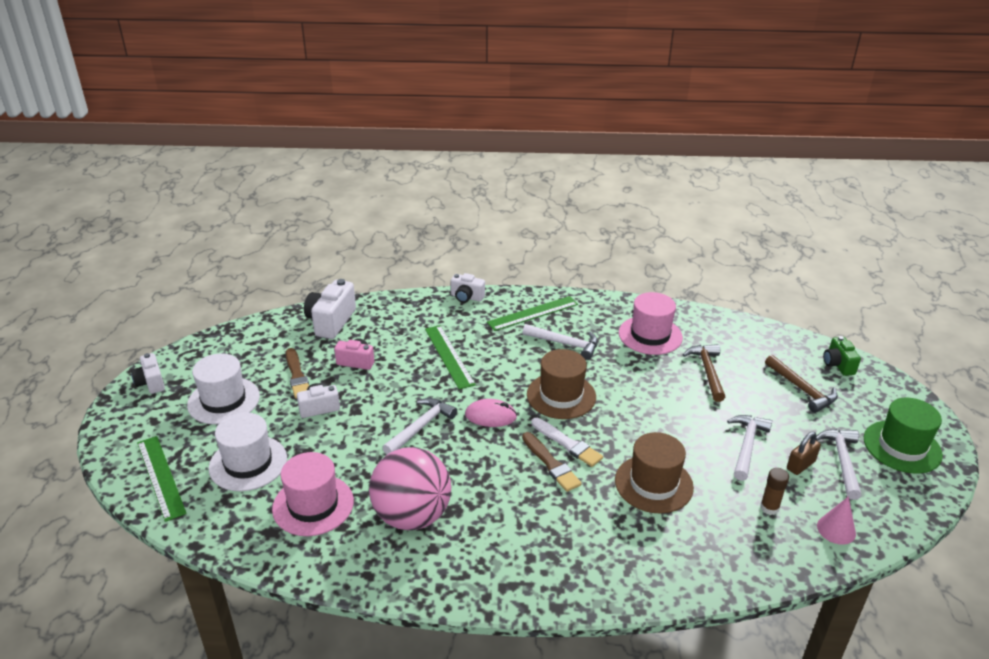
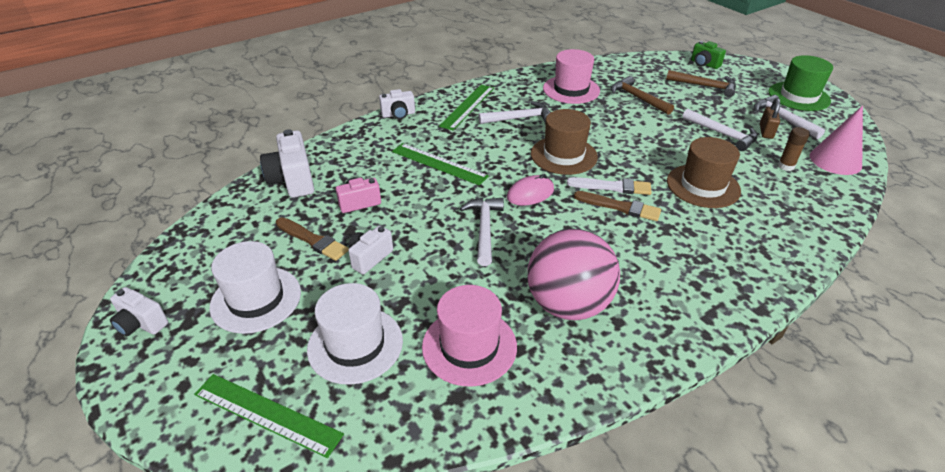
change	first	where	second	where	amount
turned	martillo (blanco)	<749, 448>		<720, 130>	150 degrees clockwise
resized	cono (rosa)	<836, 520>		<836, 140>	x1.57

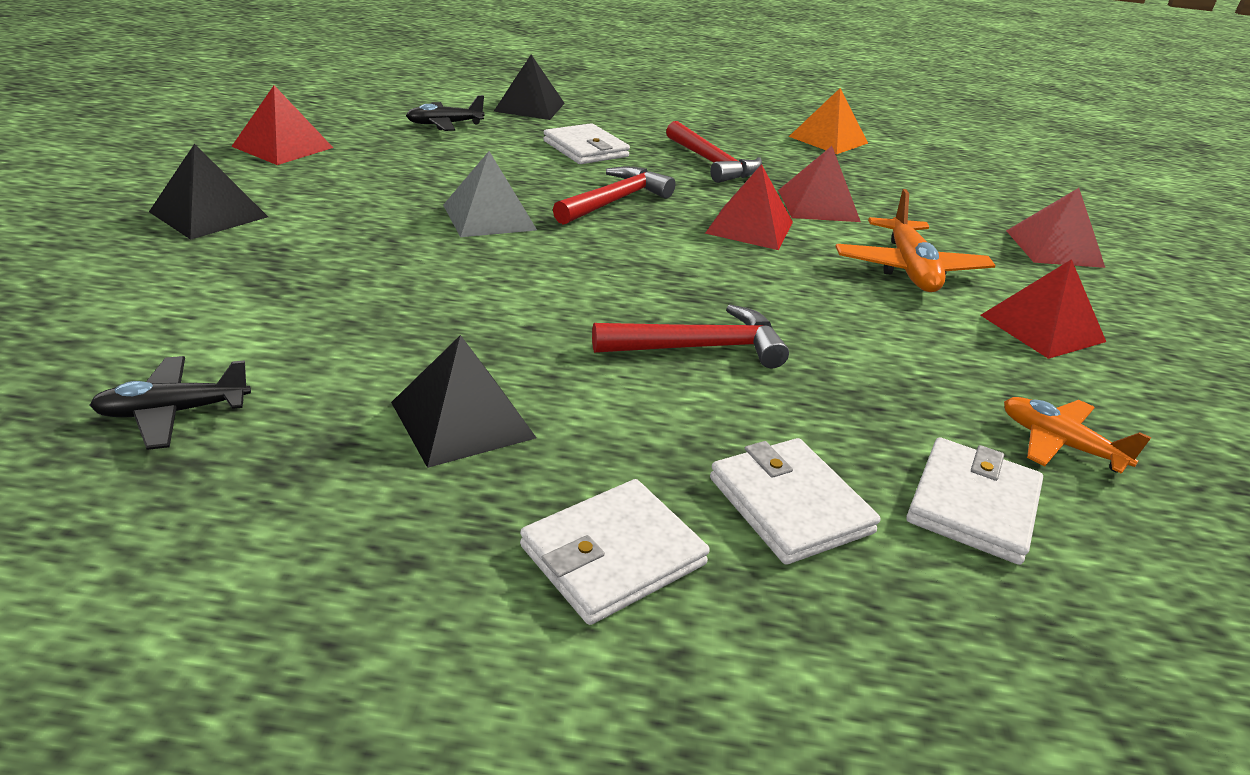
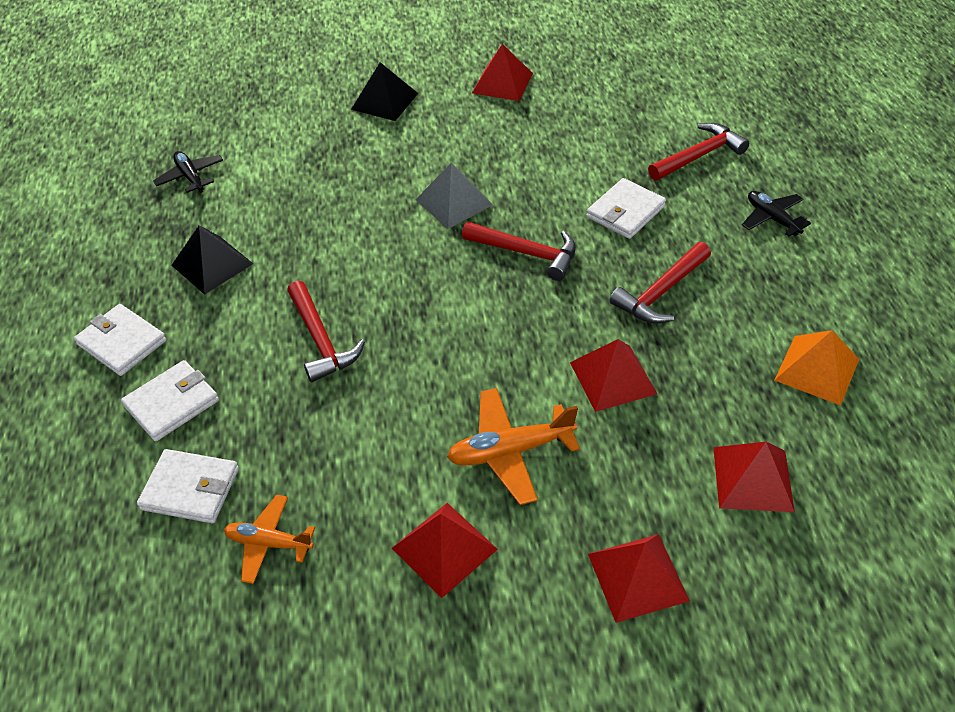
change	first	where	second	where	amount
replaced	pirámide (negro)	<529, 87>	martillo (rojo)	<698, 152>	
moved	avión (negro)	<445, 113>		<776, 213>	
moved	pirámide (rojo)	<749, 207>		<754, 477>	
turned	avión (naranja)	<1078, 435>		<269, 539>	105 degrees counterclockwise

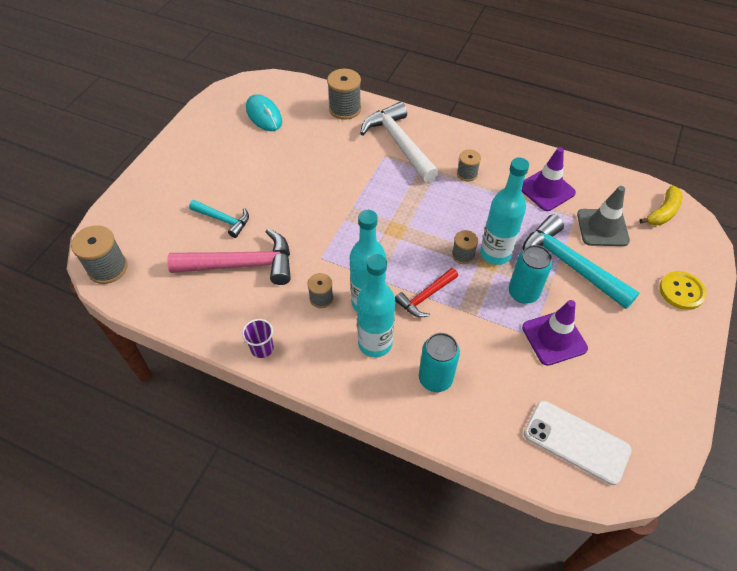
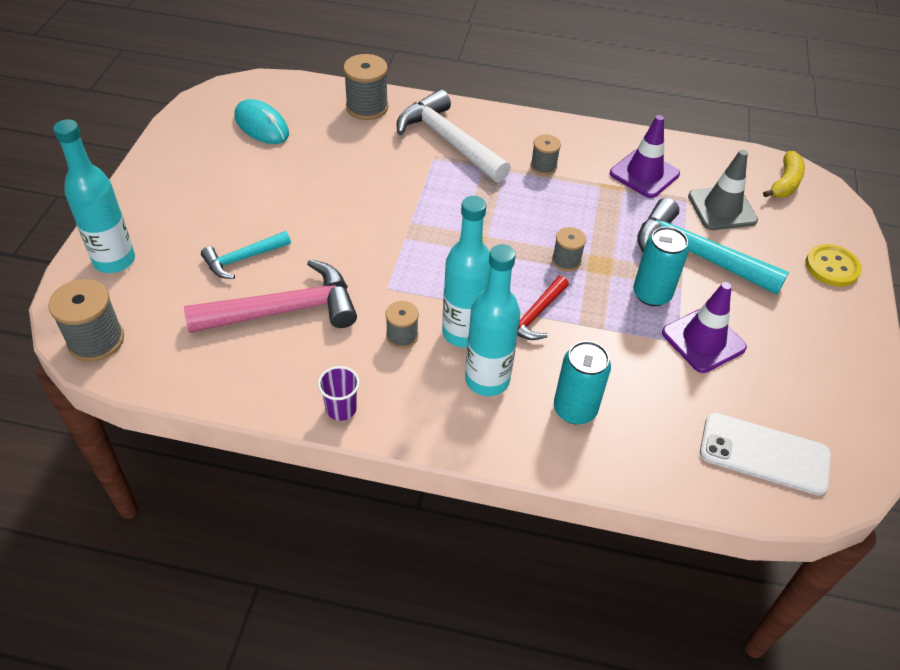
change	first	where	second	where	amount
moved	botella (turquesa)	<504, 211>		<94, 196>	
turned	martillo (turquesa)	<219, 219>		<246, 255>	135 degrees clockwise

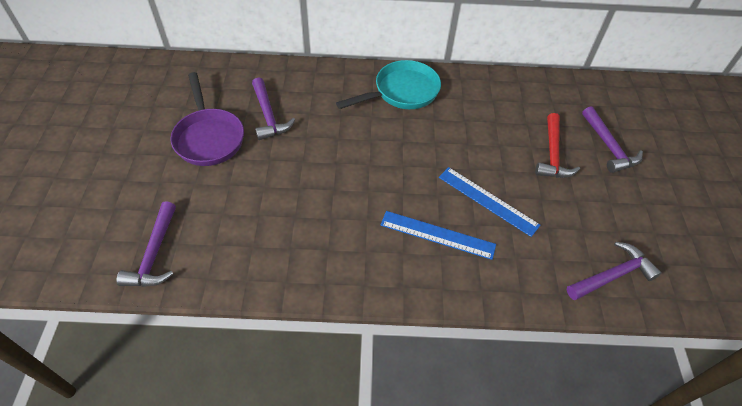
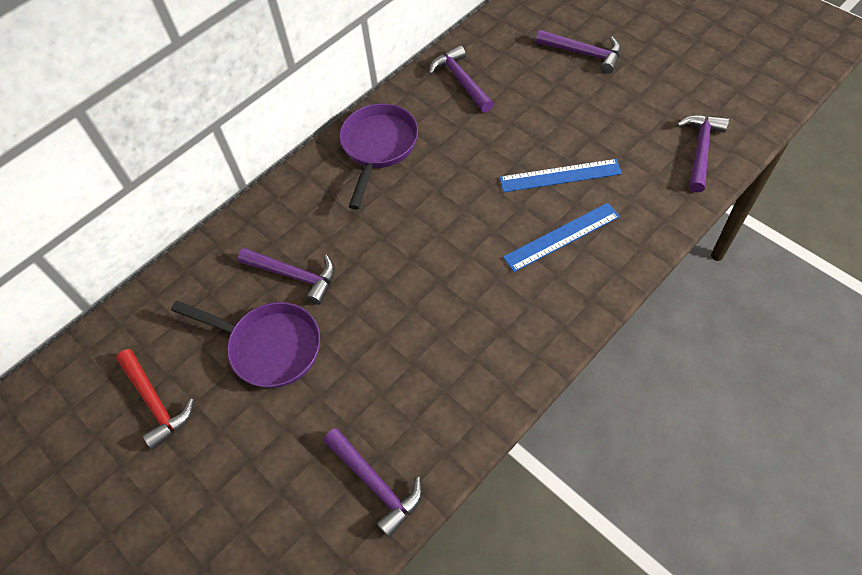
change	first	where	second	where	amount
recoloured	sartén (turquesa)	<388, 84>	sartén (morado)	<378, 156>	
moved	martillo (rojo)	<557, 145>		<155, 399>	
added			martillo (morado)	<461, 78>	

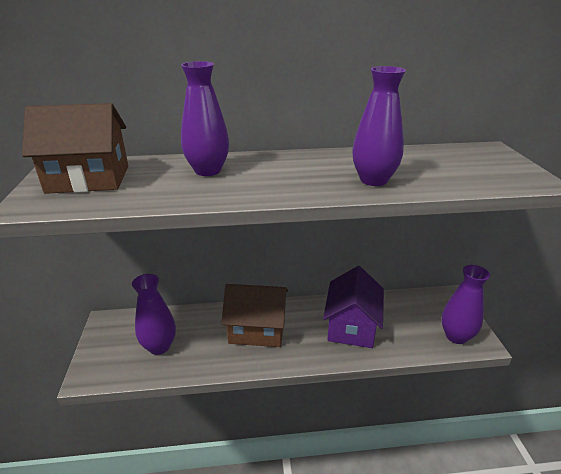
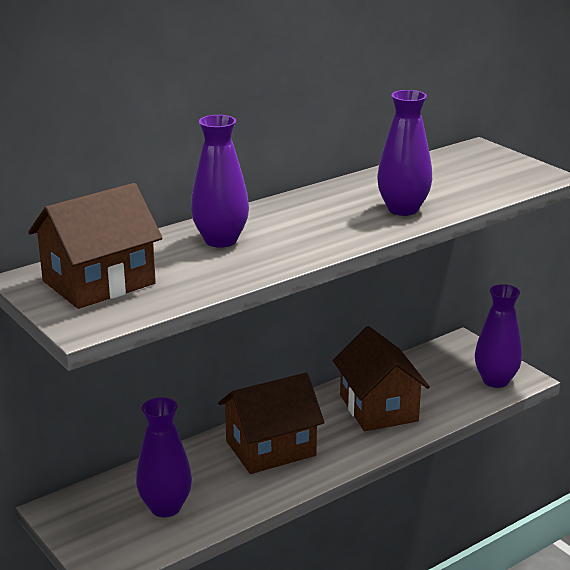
change	first	where	second	where	amount
recoloured	casa (morado)	<353, 307>	casa (marrón)	<381, 378>	

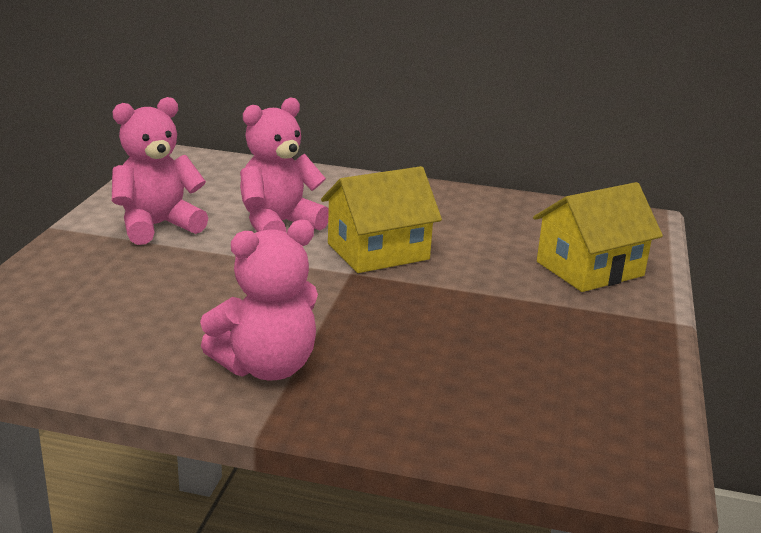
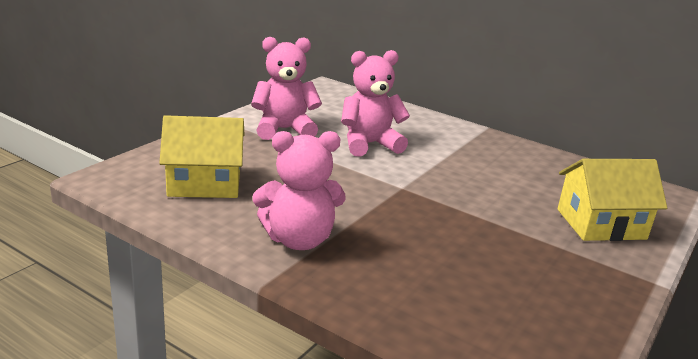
change	first	where	second	where	amount
moved	casa (amarillo)	<381, 219>		<201, 156>	

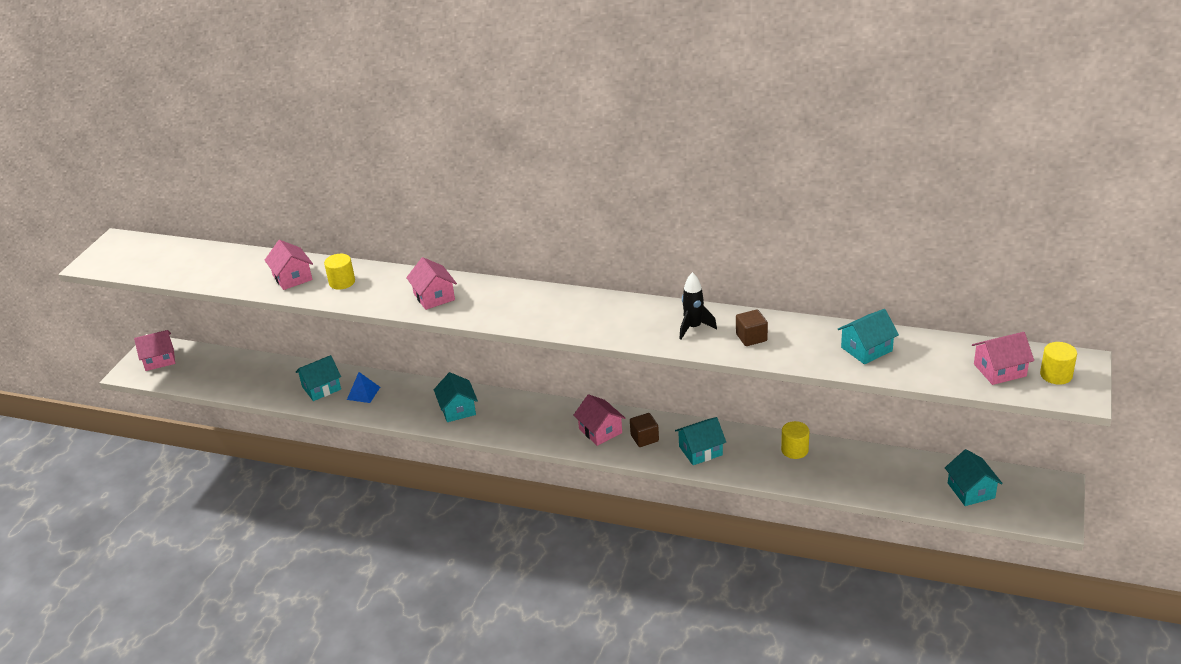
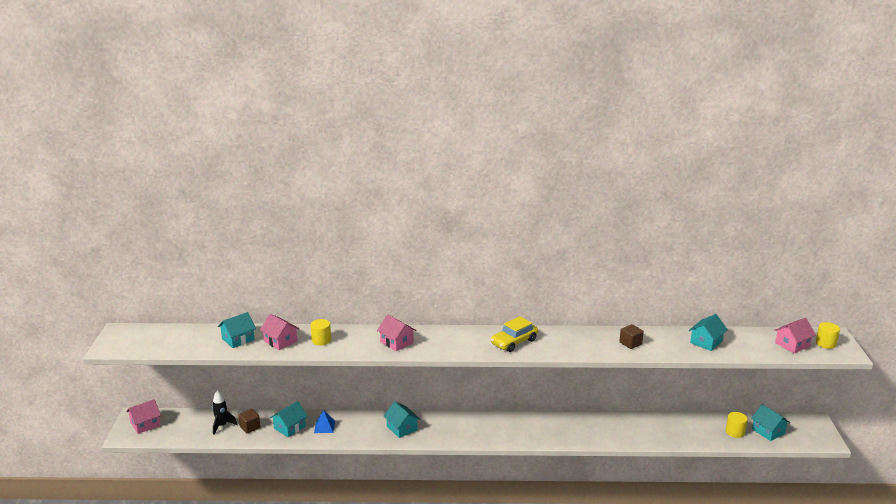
change	first	where	second	where	amount
moved	cohete (negro)	<698, 306>		<225, 412>	
removed	casa (rosa)	<599, 420>			
moved	cubo (marrón)	<644, 430>		<249, 421>	
moved	casa (turquesa)	<700, 441>		<237, 330>	
moved	cilindro (amarillo)	<795, 440>		<737, 425>	
added			coche (amarillo)	<514, 334>	

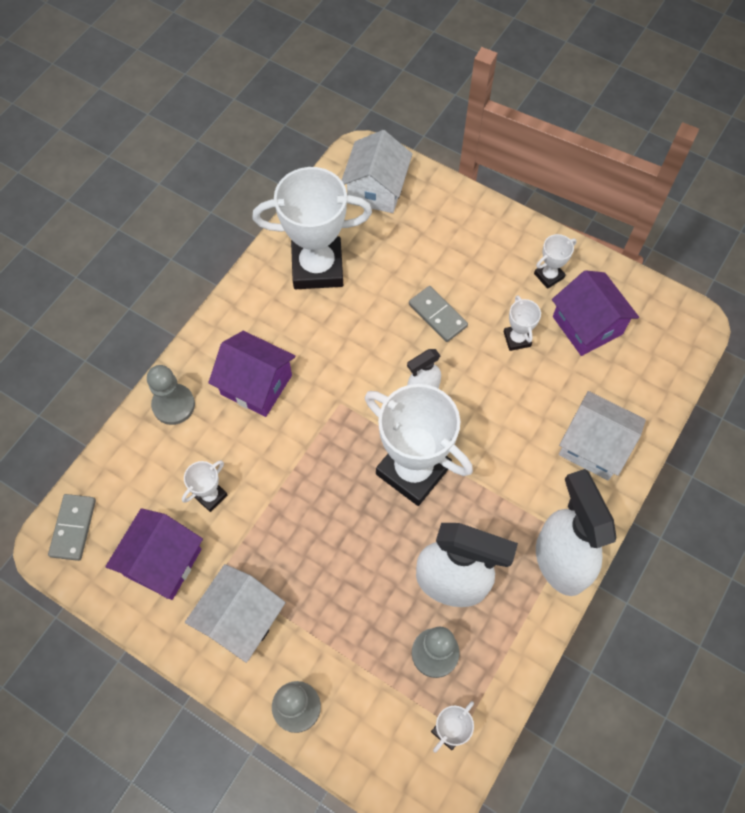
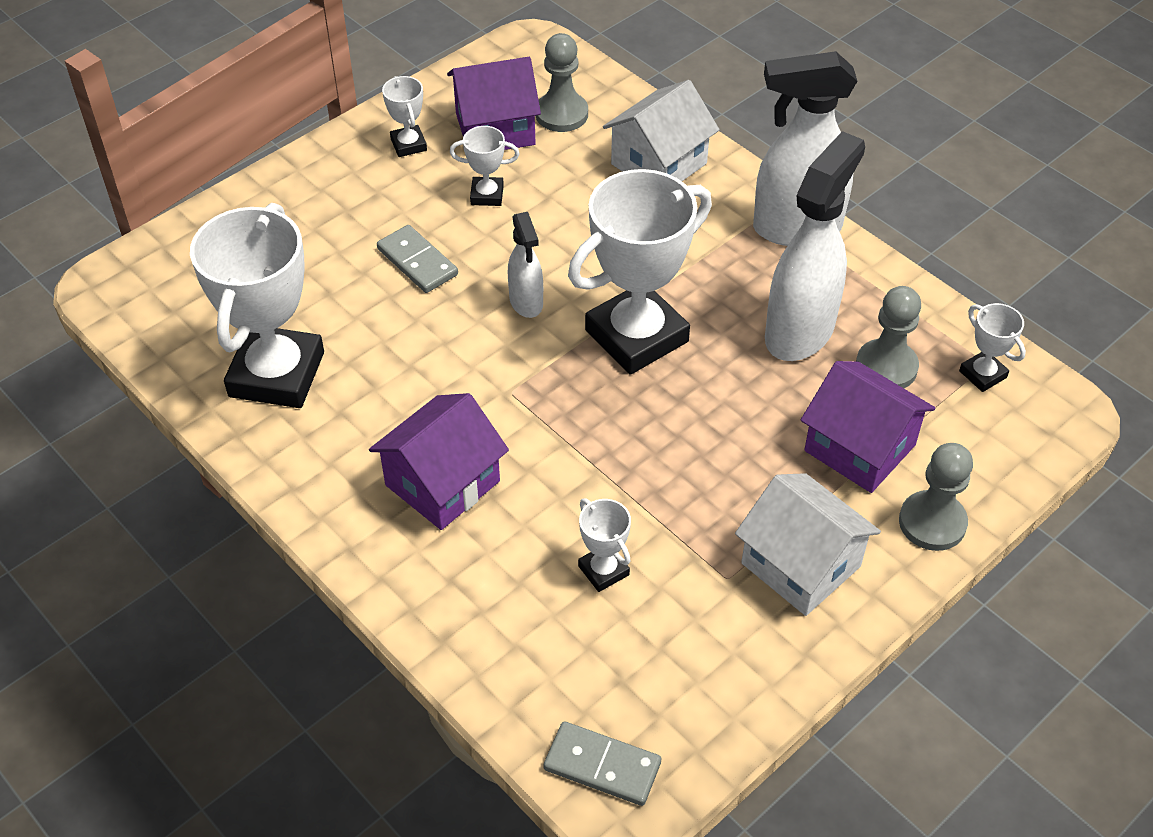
change	first	where	second	where	amount
removed	casa (blanco)	<377, 171>			
turned	ficha de dominó (gris)	<438, 314>		<417, 259>	75 degrees clockwise
moved	peón (gris)	<171, 395>		<562, 82>	
moved	casa (morado)	<154, 554>		<868, 427>	

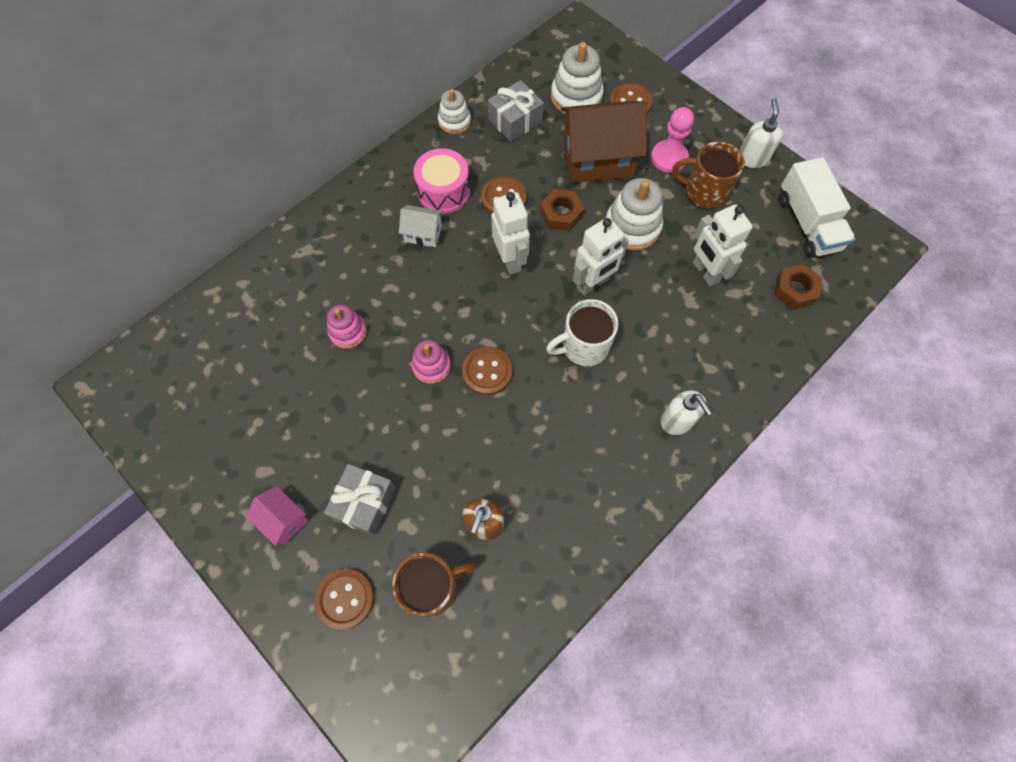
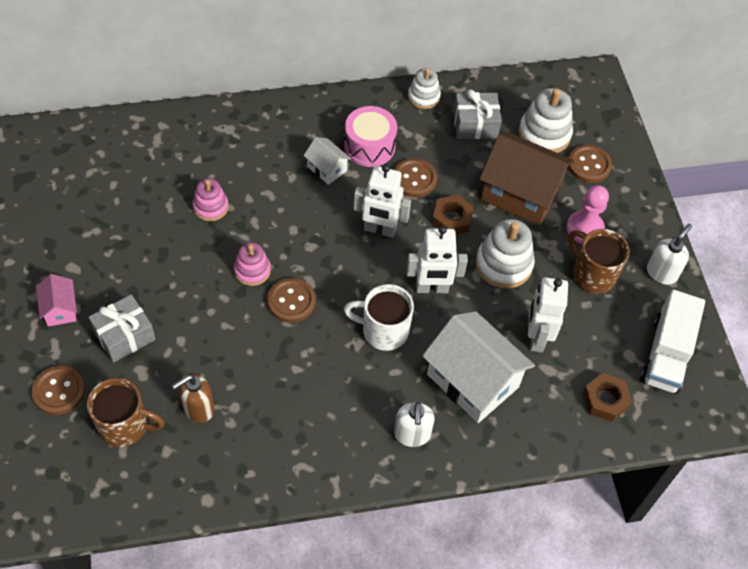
change	first	where	second	where	amount
turned	robot (blanco)	<510, 233>		<382, 201>	90 degrees clockwise
added			casa (blanco)	<478, 367>	

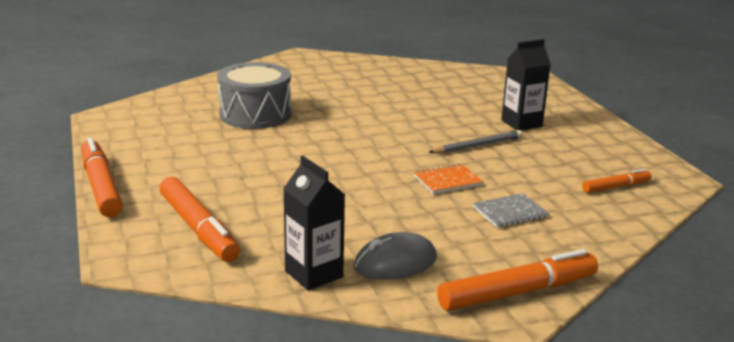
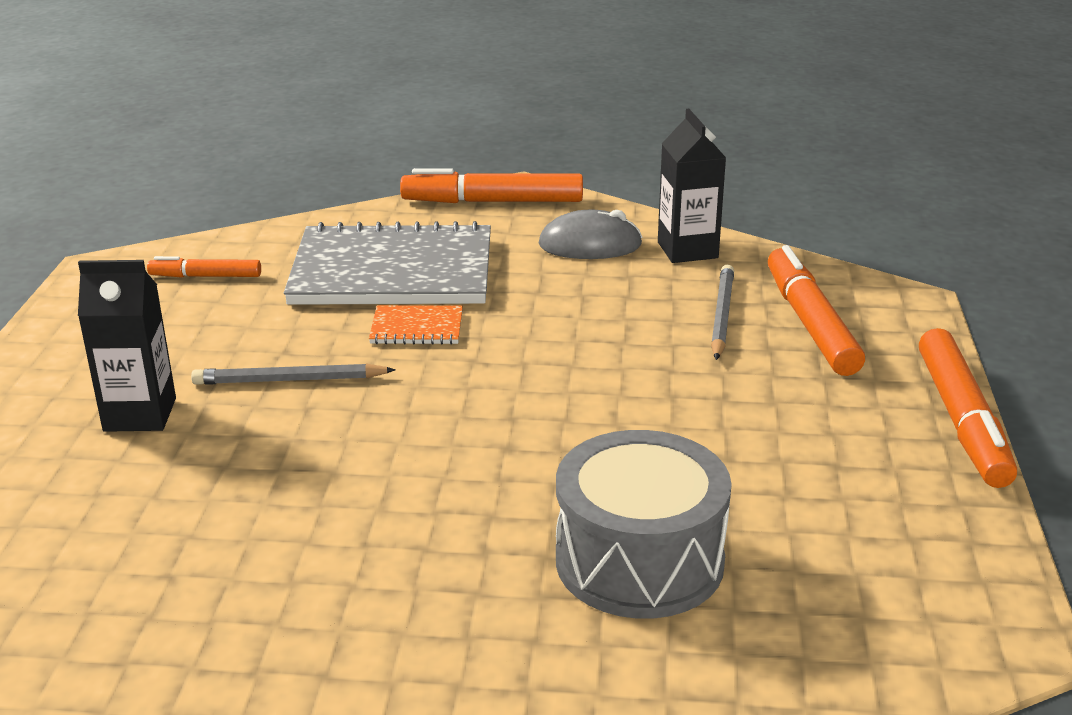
change	first	where	second	where	amount
resized	cuaderno (gris)	<511, 210>		<387, 263>	x2.36
added			lápiz (gris)	<722, 312>	

